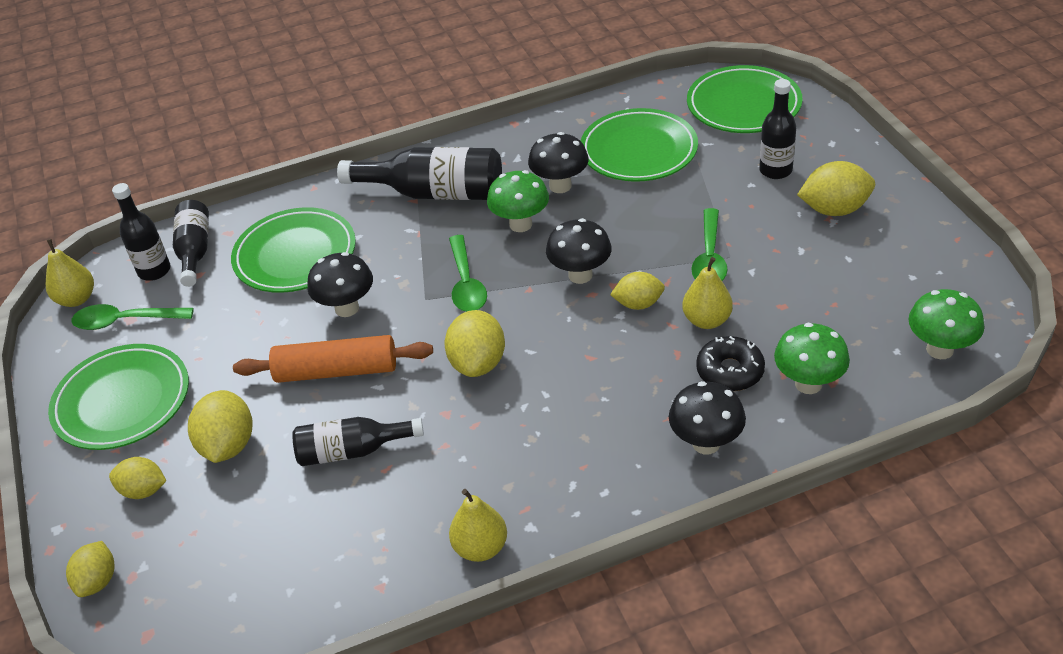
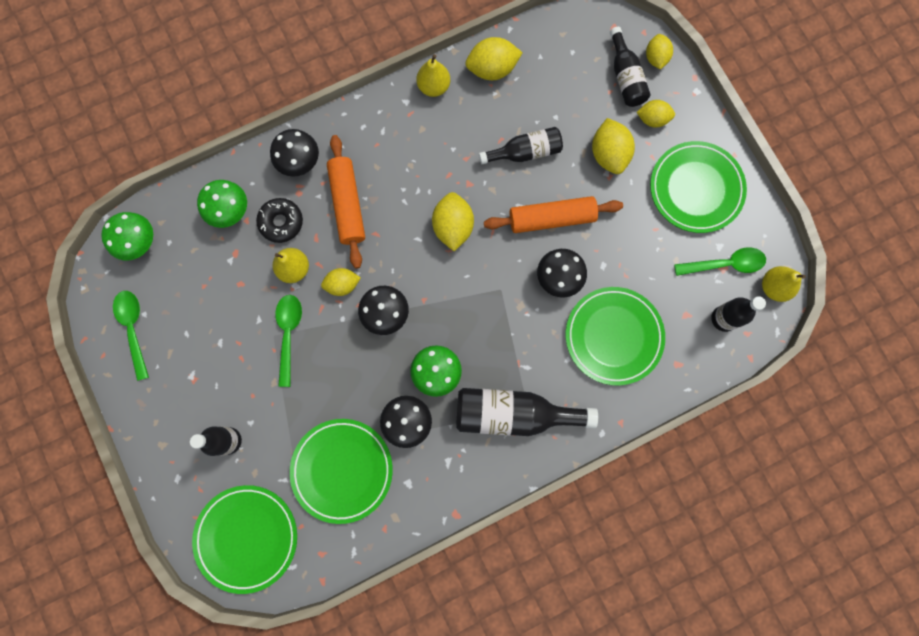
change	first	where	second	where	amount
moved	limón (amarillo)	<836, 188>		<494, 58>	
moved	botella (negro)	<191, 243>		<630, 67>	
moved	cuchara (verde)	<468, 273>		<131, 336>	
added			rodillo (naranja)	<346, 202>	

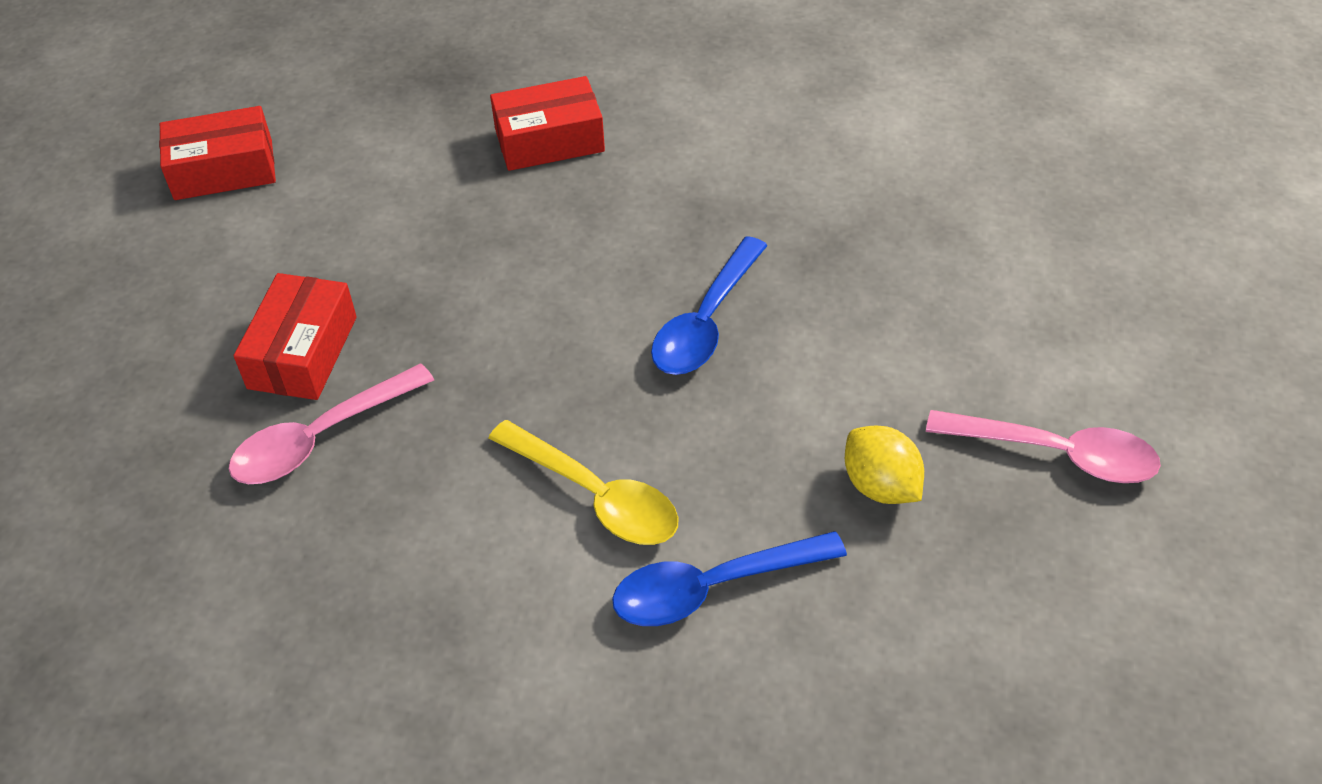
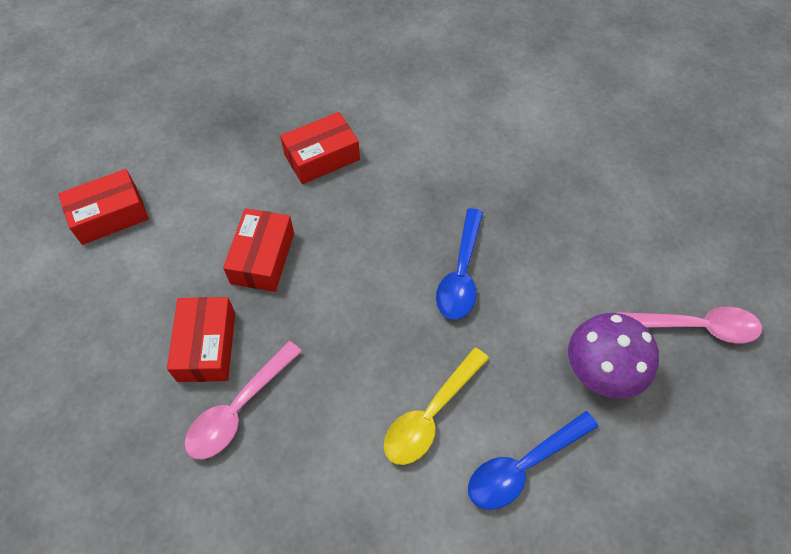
change	first	where	second	where	amount
turned	cuchara (amarillo)	<583, 482>		<436, 406>	105 degrees clockwise
replaced	limón (amarillo)	<884, 464>	seta (morado)	<613, 356>	
added			caja (rojo)	<258, 250>	

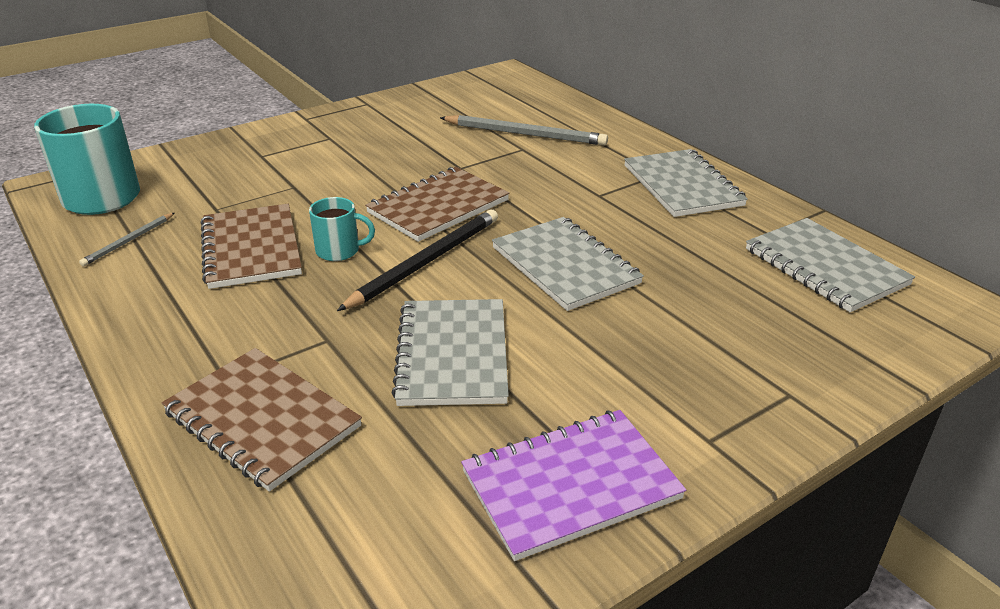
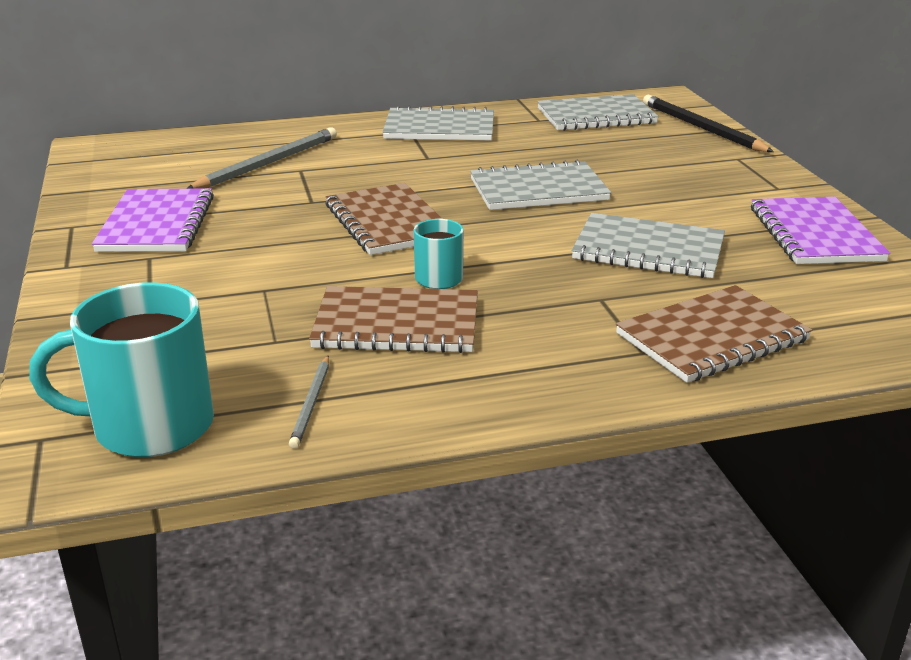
change	first	where	second	where	amount
moved	lápiz (negro)	<417, 260>		<708, 123>	
turned	lápiz (gris)	<127, 239>		<309, 402>	45 degrees clockwise
added			cuaderno (morado)	<153, 220>	

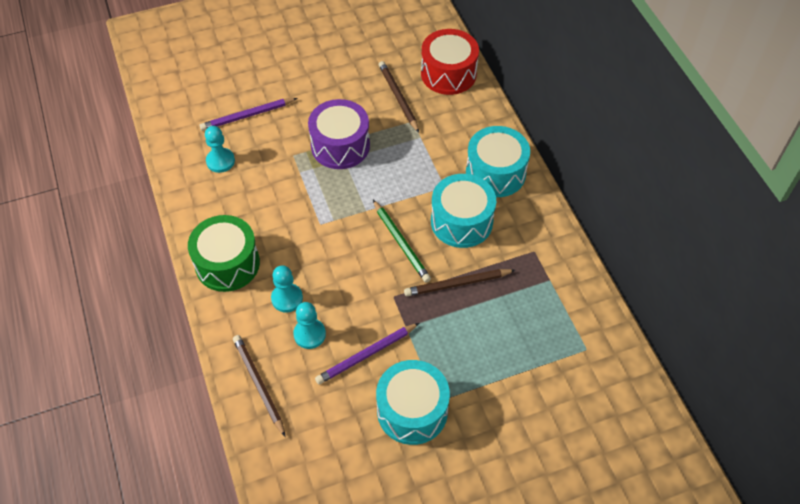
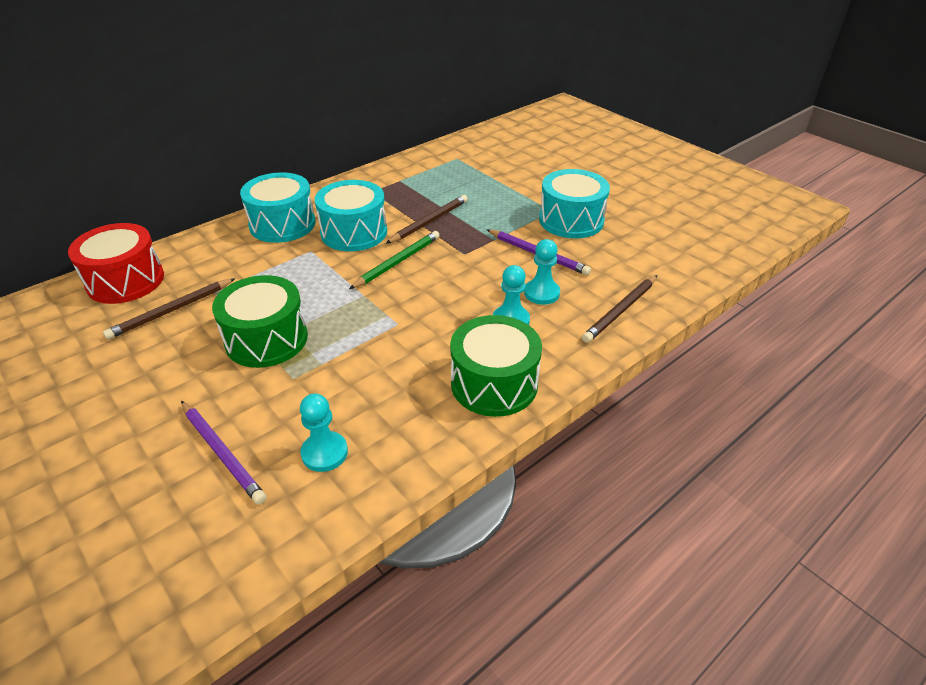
change	first	where	second	where	amount
recoloured	tambor (morado)	<339, 134>	tambor (verde)	<260, 321>	
turned	lápiz (marrón)	<459, 282>		<427, 219>	105 degrees counterclockwise

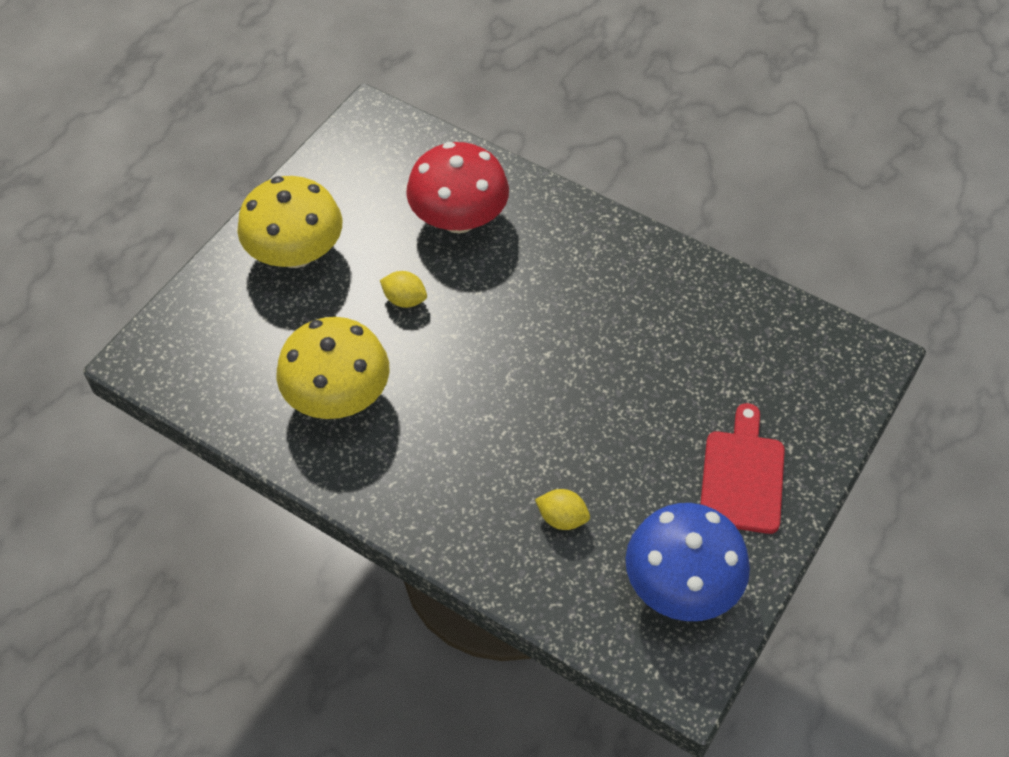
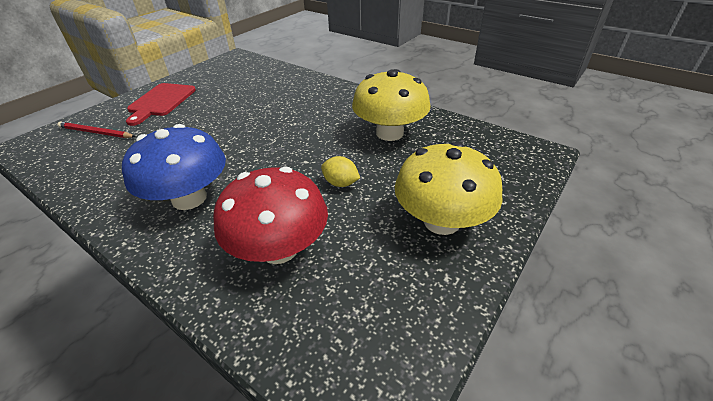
change	first	where	second	where	amount
removed	limón (amarillo)	<562, 509>			
moved	seta (azul)	<688, 562>		<174, 167>	
added			lápiz (rojo)	<96, 130>	

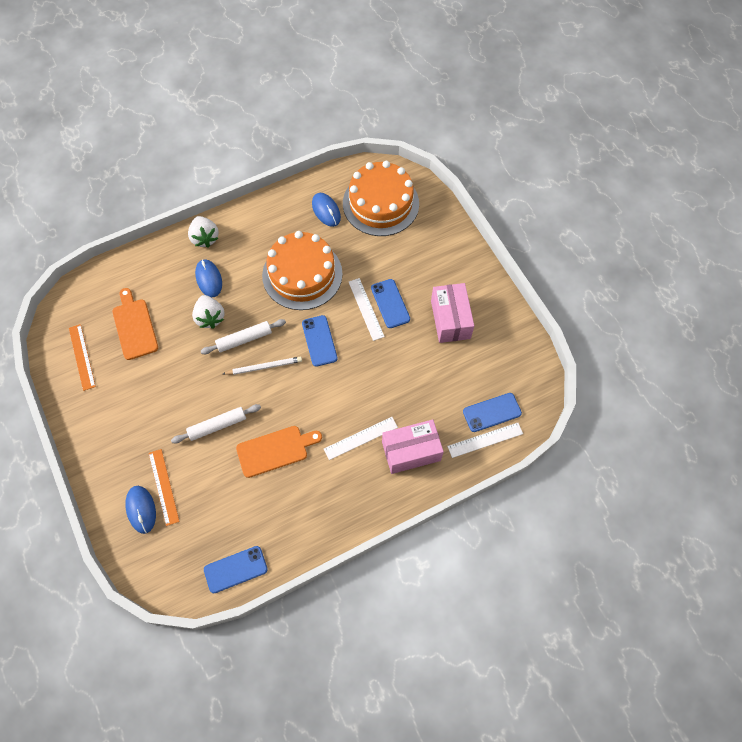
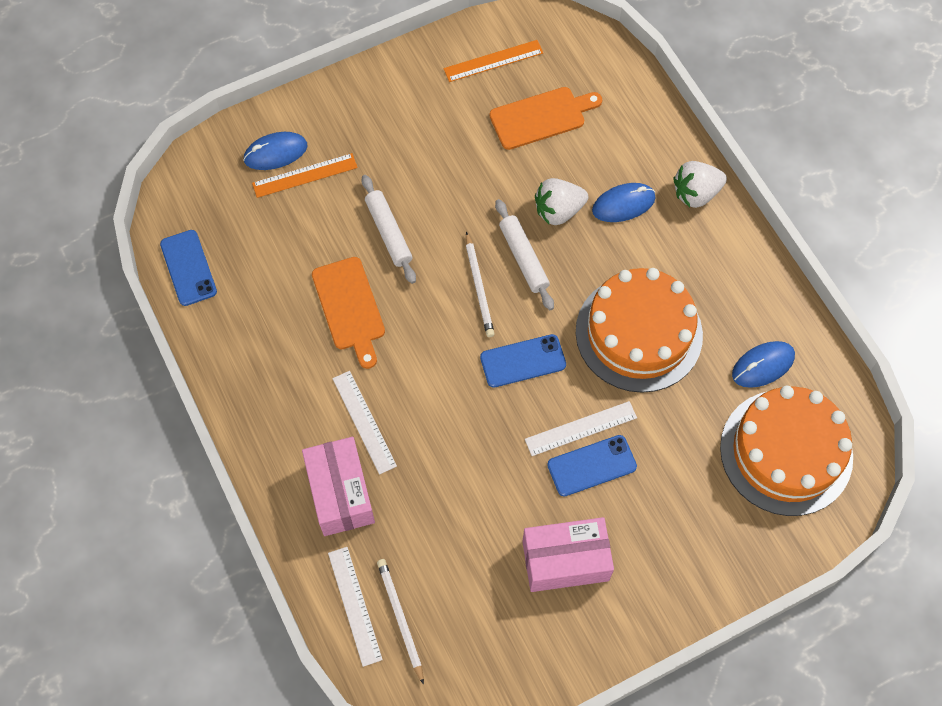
change	first	where	second	where	amount
replaced	móvil (azul)	<492, 412>	lápiz (blanco)	<400, 622>	

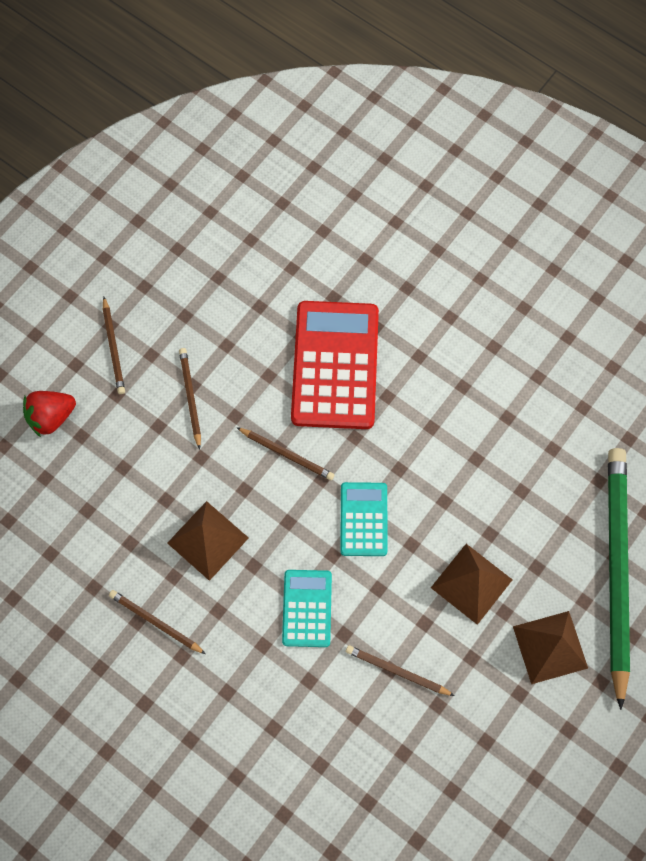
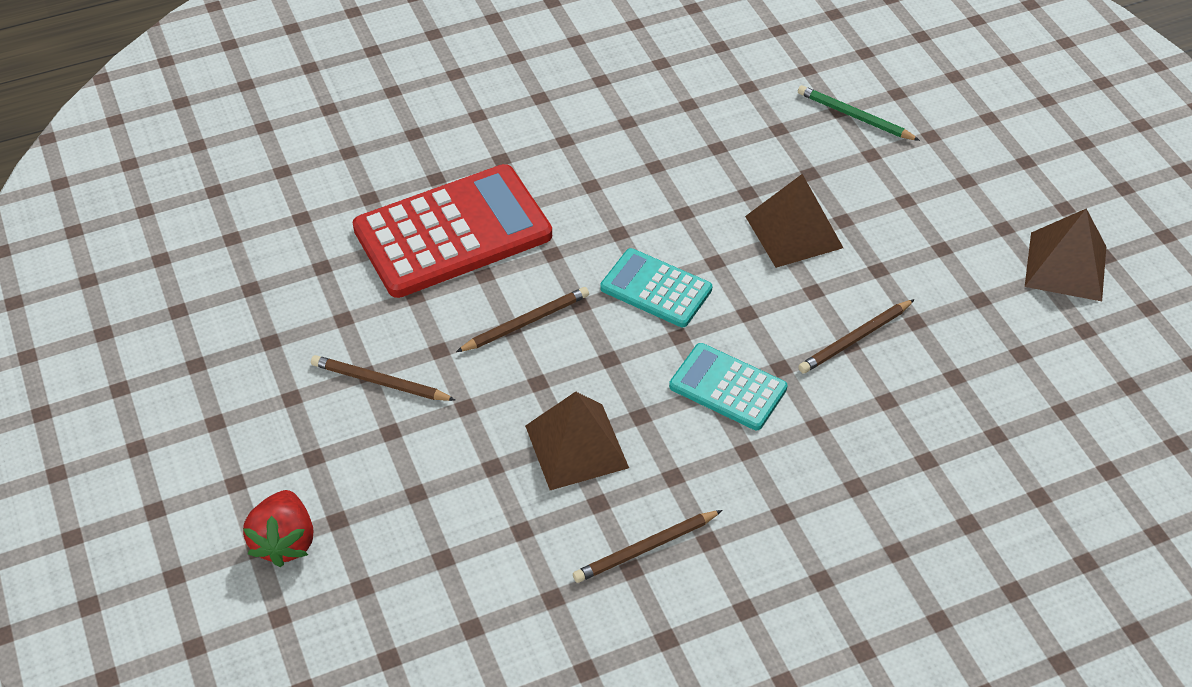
change	first	where	second	where	amount
removed	lápiz (marrón)	<114, 345>			
turned	calculadora (rojo)	<335, 365>		<452, 231>	120 degrees clockwise
resized	lápiz (verde)	<619, 579>		<859, 113>	x0.43
moved	pirámide (marrón)	<550, 647>		<1065, 254>	

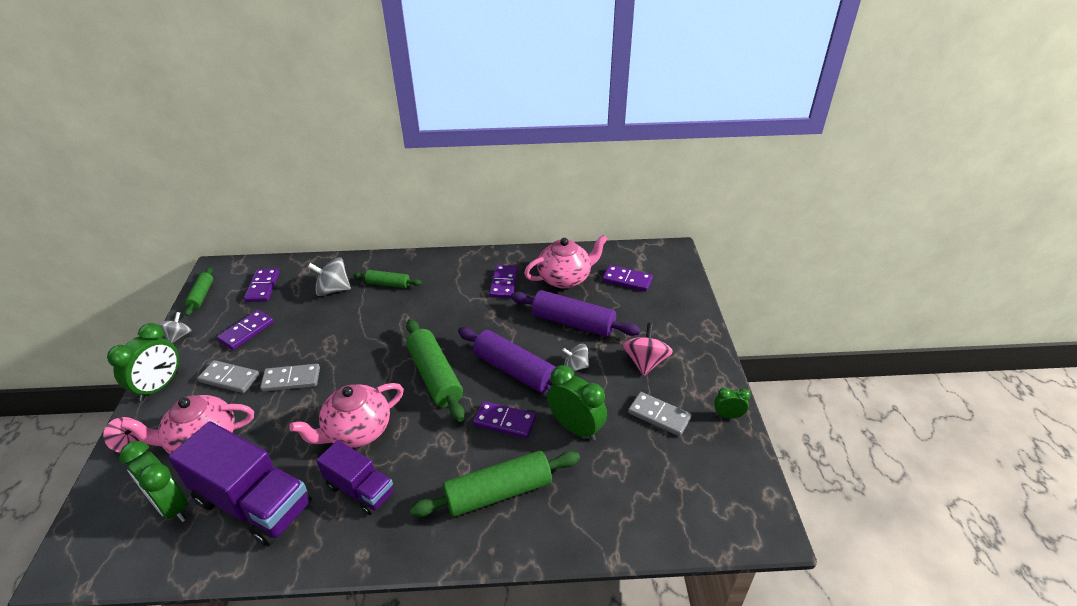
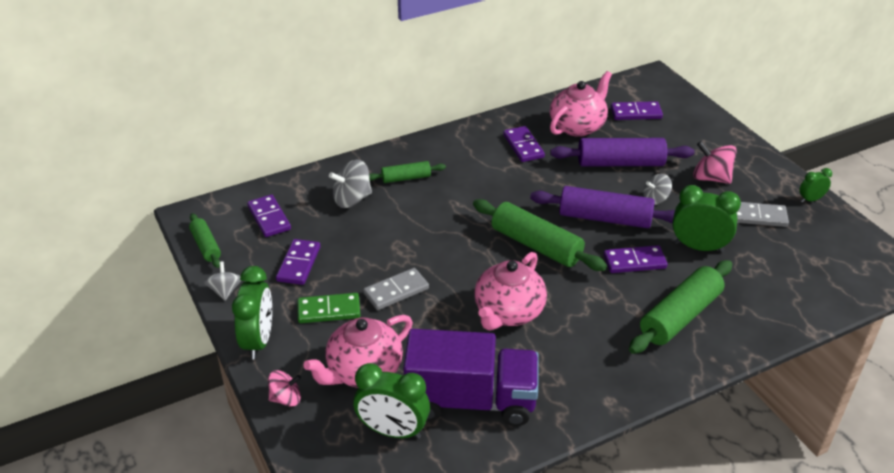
change	first	where	second	where	amount
turned	peonza (rosa)	<647, 349>		<715, 162>	45 degrees counterclockwise
recoloured	ficha de dominó (gris)	<228, 376>	ficha de dominó (verde)	<329, 308>	
removed	camión (morado)	<355, 477>			

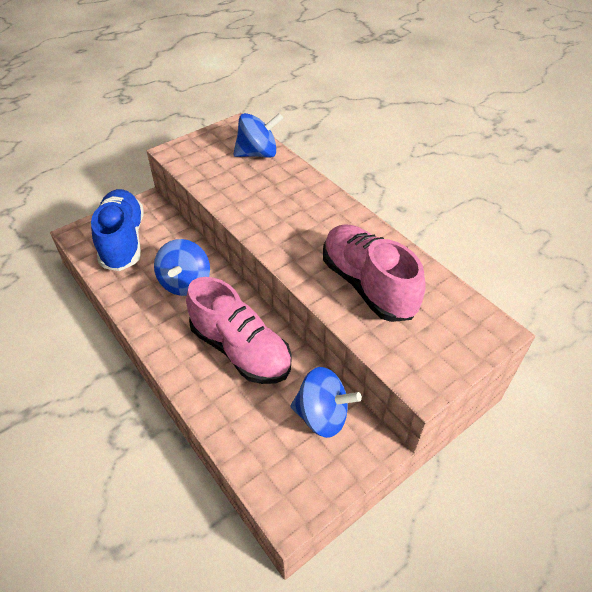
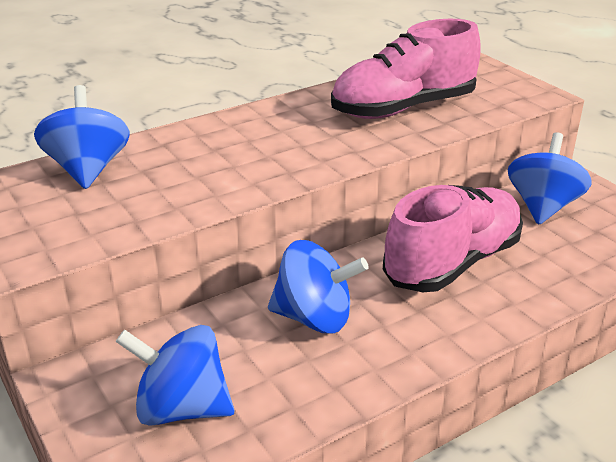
change	first	where	second	where	amount
replaced	zapato (azul)	<117, 230>	peonza (azul)	<175, 375>	

